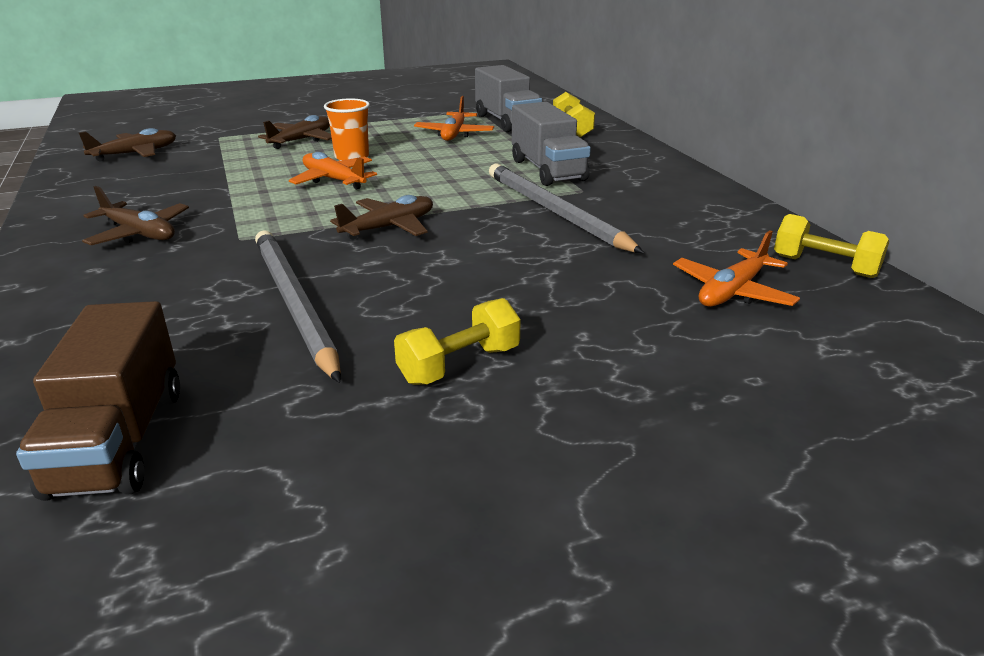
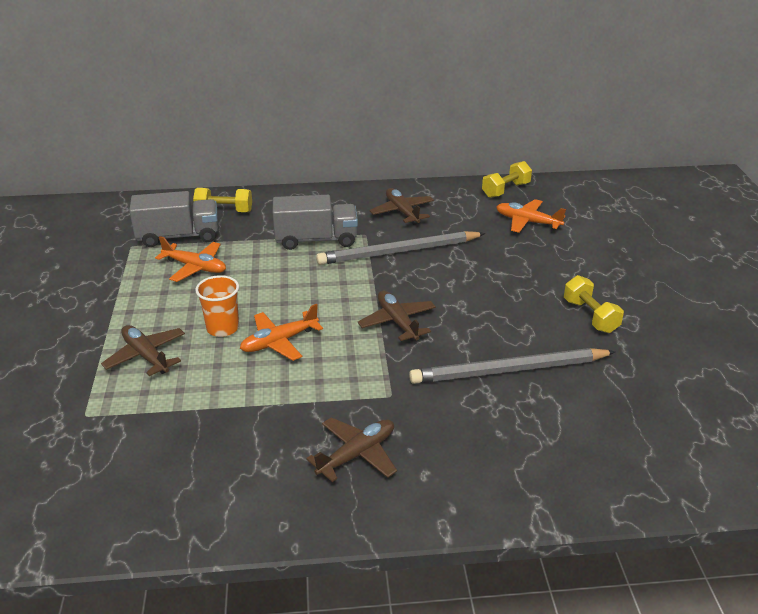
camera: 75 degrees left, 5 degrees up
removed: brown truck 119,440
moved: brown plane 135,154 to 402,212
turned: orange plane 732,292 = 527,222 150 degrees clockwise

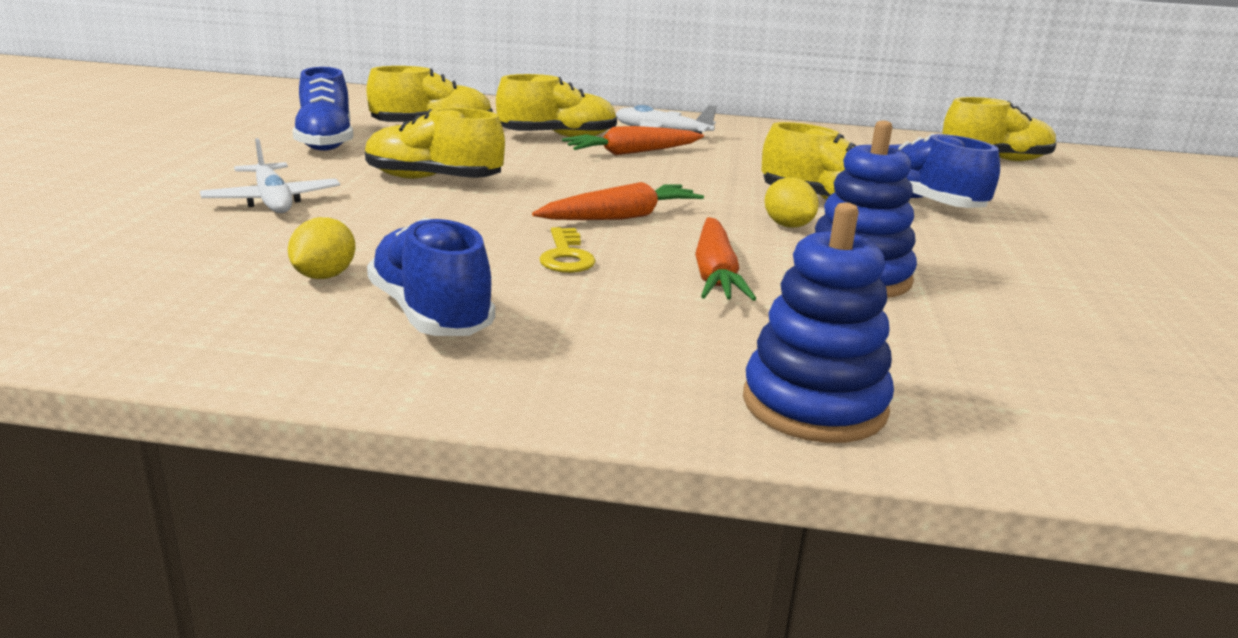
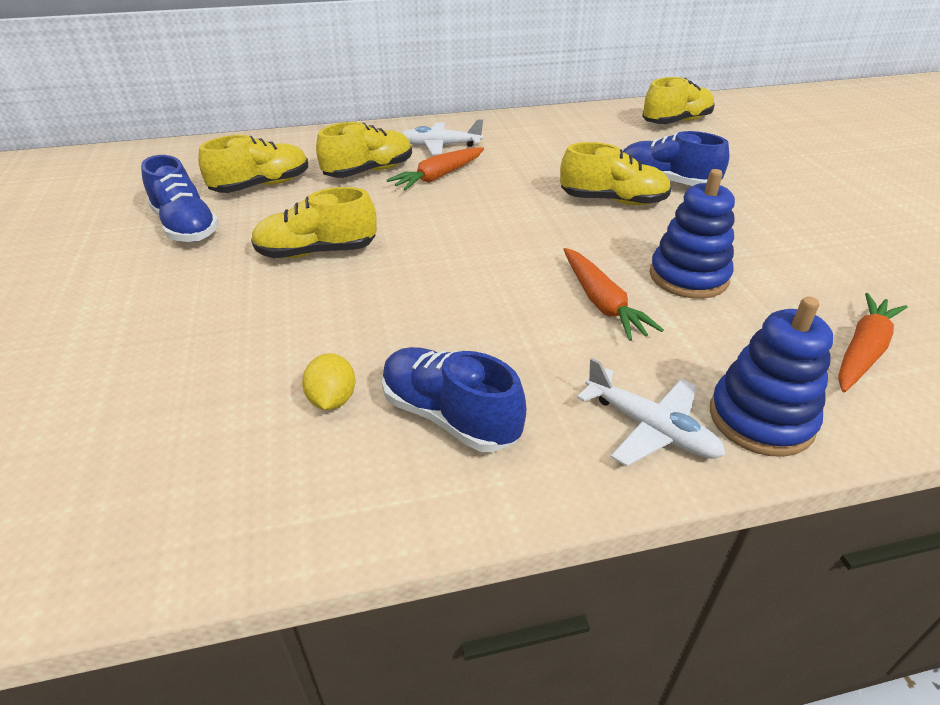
camera: 20 degrees left, 15 degrees up
removed: yellow key 566,256; yellow lemon 787,225
moved: white plane 272,201 to 650,428; orange carrot 620,217 to 862,351

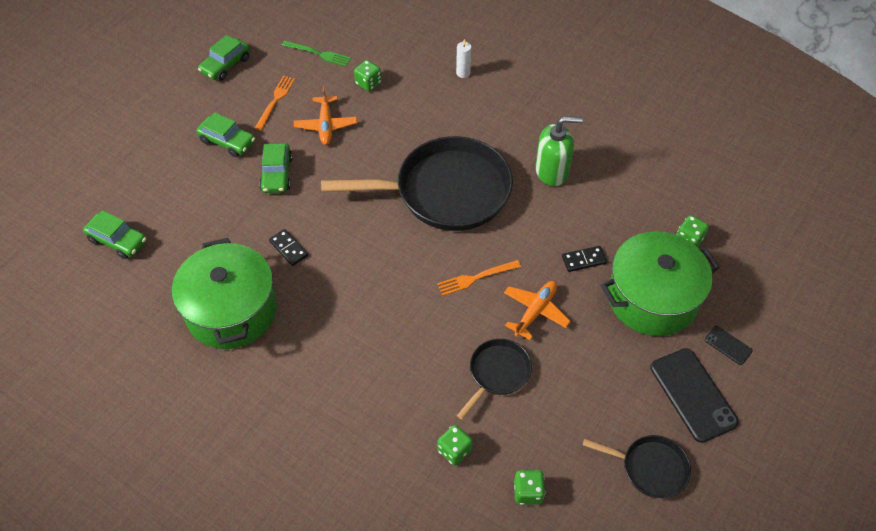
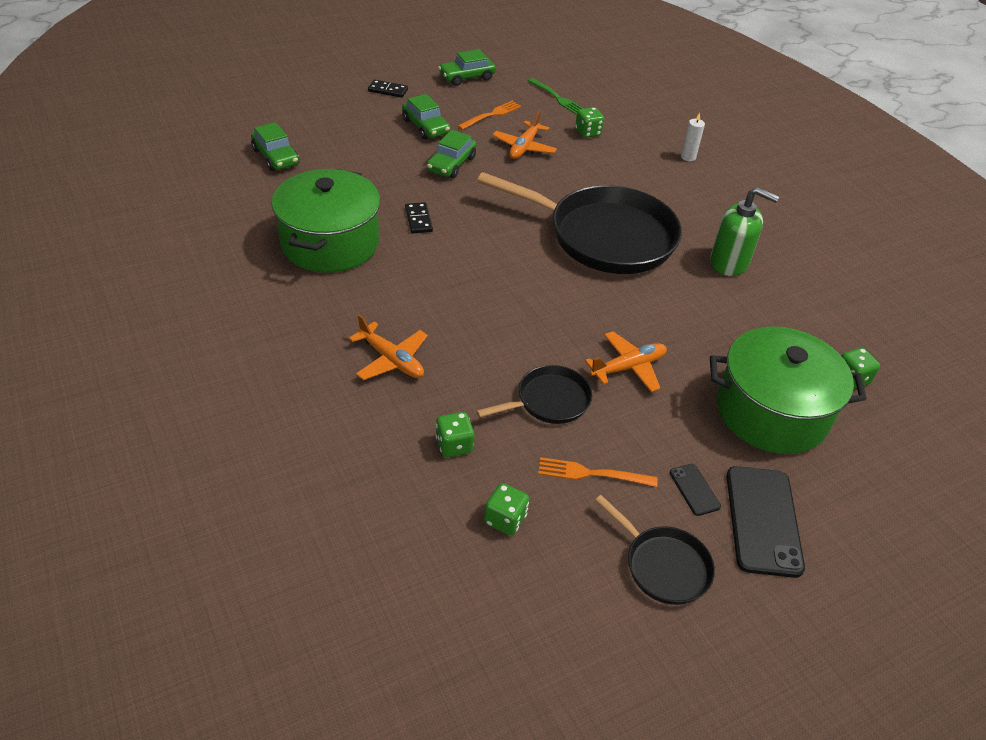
camera: 25 degrees right, 10 degrees down
added: orange plane 391,360
moved: orange fork 476,278 to 592,473; black domino 584,260 to 388,90; black phone 728,345 to 694,489

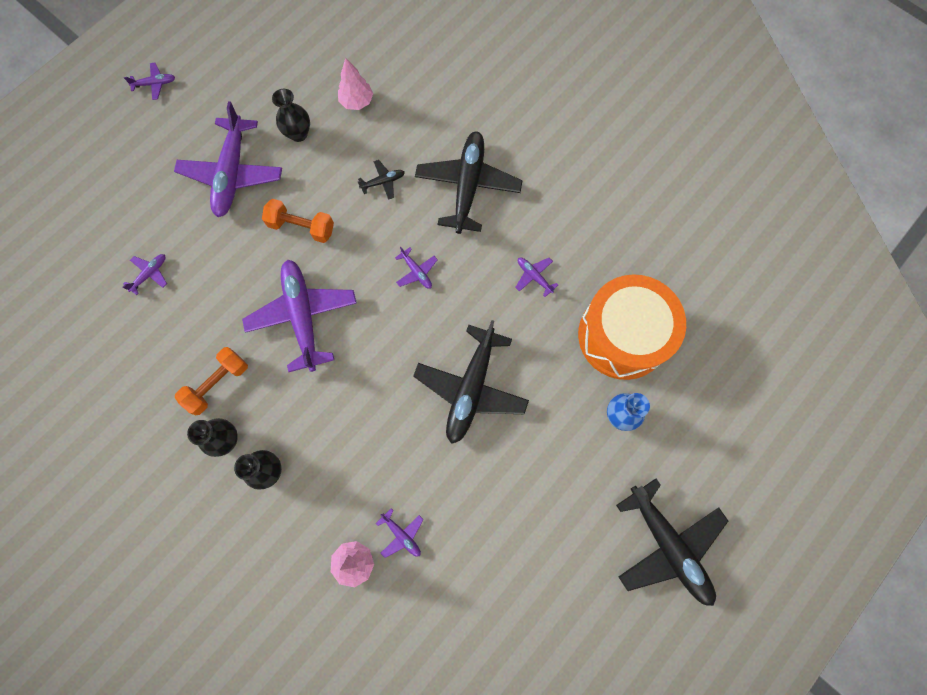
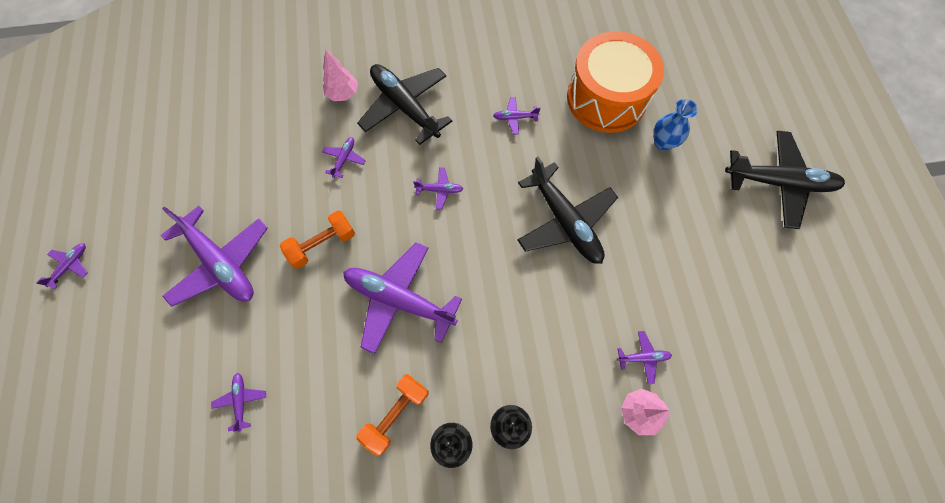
camera: 50 degrees left, 5 degrees down
removed: black vase 298,134
moved: pink tree 357,102 to 343,94
recoloured: black plane 383,182 to purple plane 344,159
turned: orange dumbbell 217,384 = 396,414 45 degrees clockwise

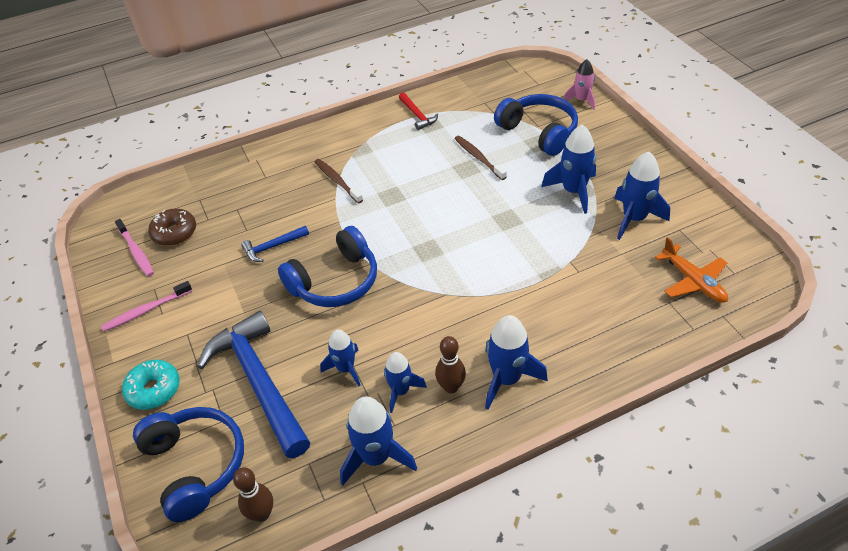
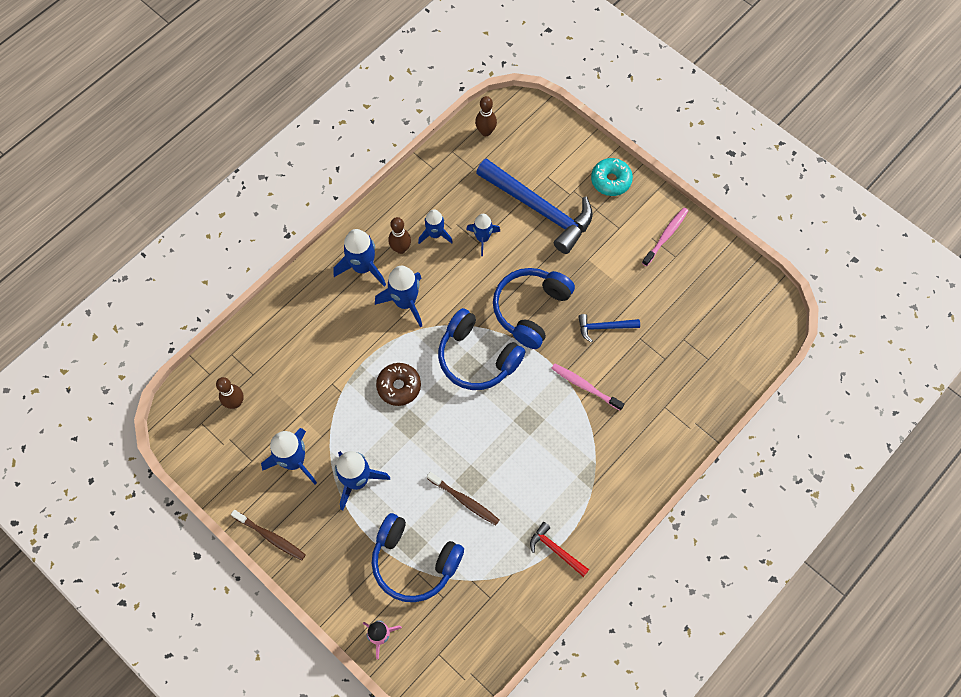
camera: 155 degrees right, 20 degrees up
moved: pink toothbrush 136,252 to 585,386; blue headphones 195,465 to 477,358; brown donut 174,233 to 399,386; brown toothbrush 337,181 to 270,537; blue rocket 376,457 to 405,302
replaced: orange plane 693,281 to brown bowling pin 235,402
turned: blue hammer 273,247 = 604,327 135 degrees counterclockwise

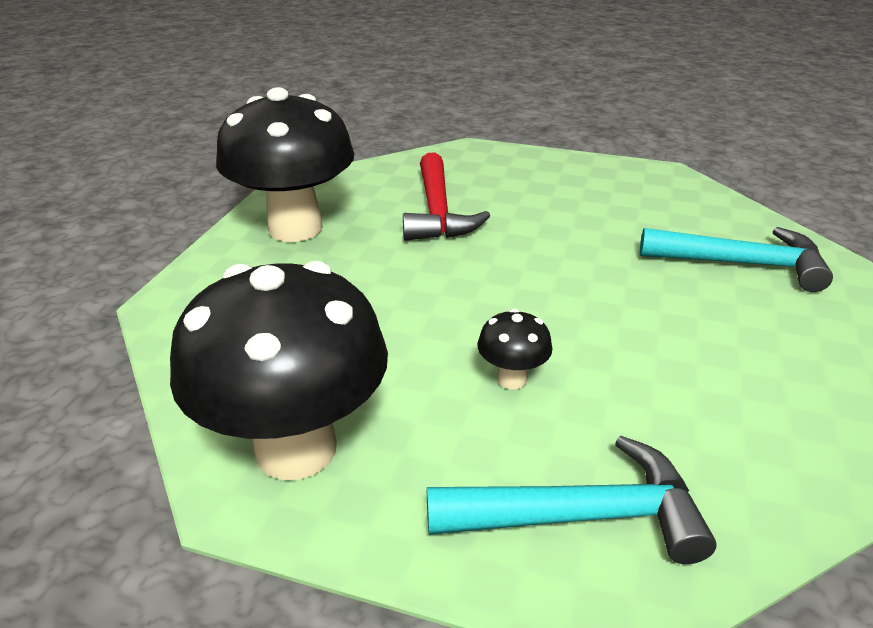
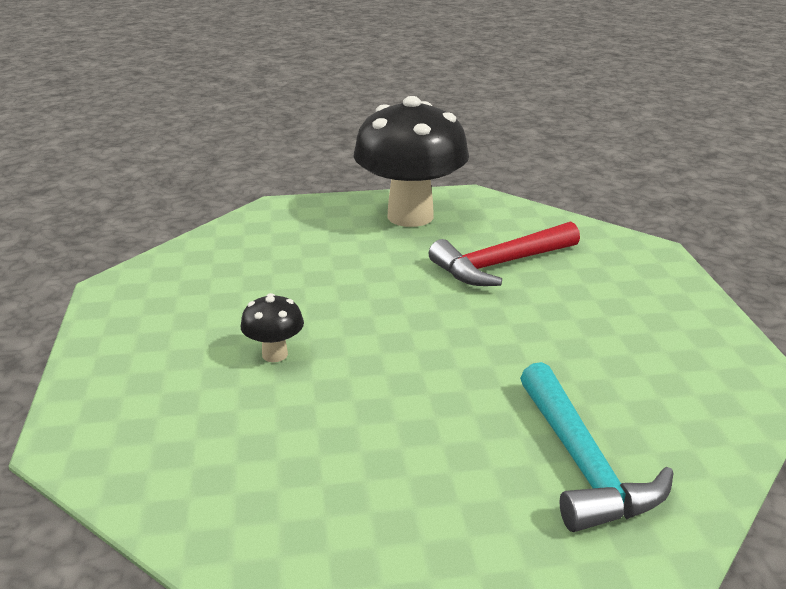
camera: 65 degrees right, 5 degrees down
removed: black mushroom 296,448; turquoise hammer 581,516

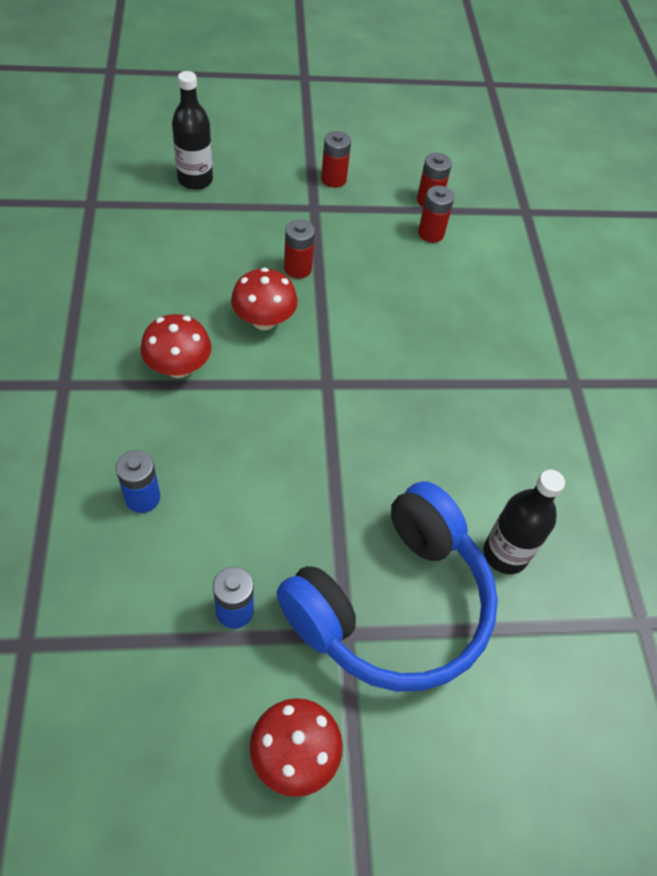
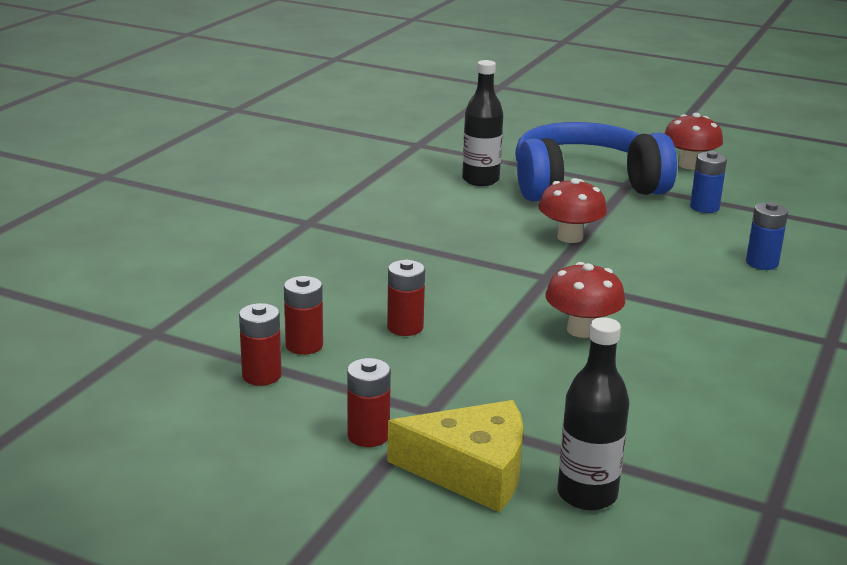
camera: 145 degrees left, 30 degrees down
added: yellow cheese 471,471
moved: red mushroom 178,367 to 570,237; red battery 297,268 to 405,327

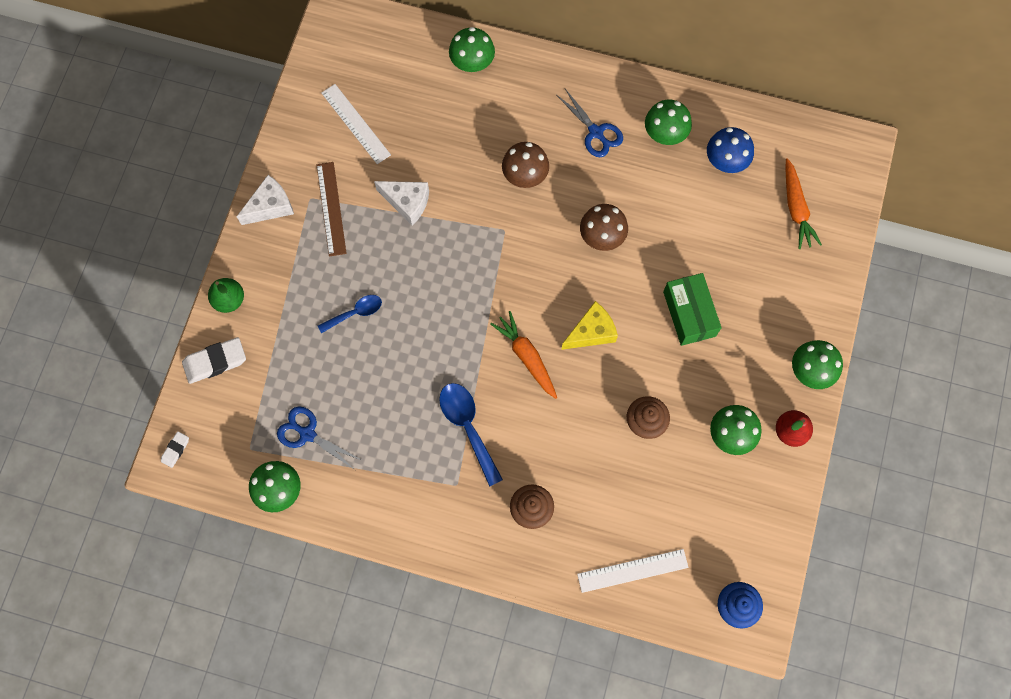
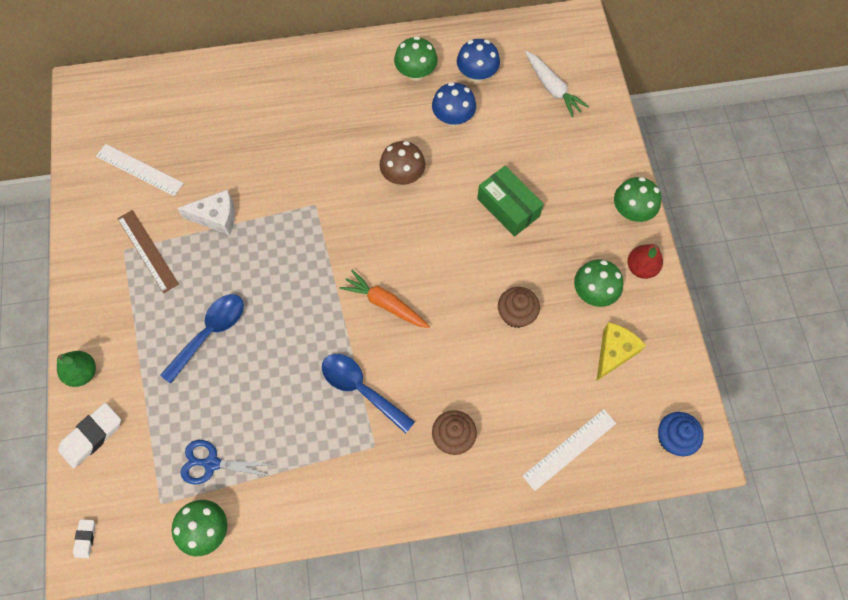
camera: 25 degrees left, 5 degrees down
removed: white cheese 270,206; green mushroom 472,63; brown mushroom 525,175; blue scissors 596,132
added: blue mushroom 453,117
moved: yellow cheese 591,332 to 614,352
recoloured: orange carrot 796,208 to white carrot 552,88
resized: blue spoon 355,313 = 210,333 x1.58

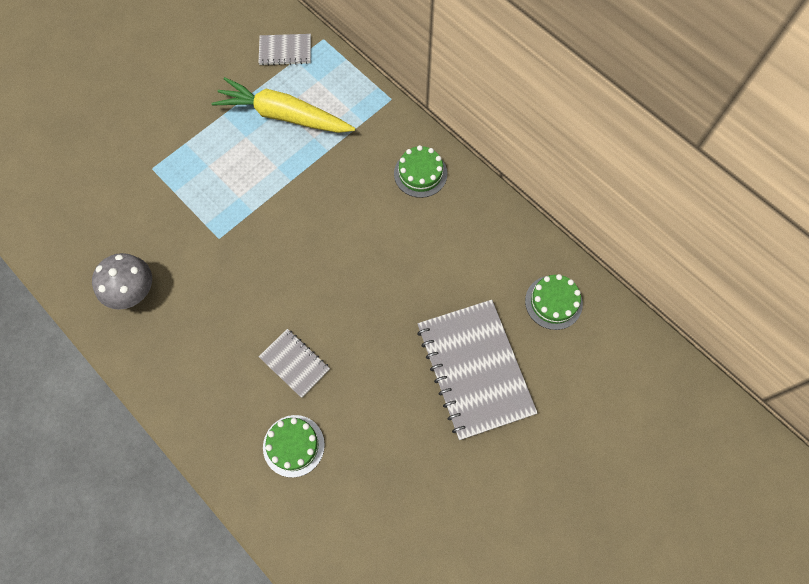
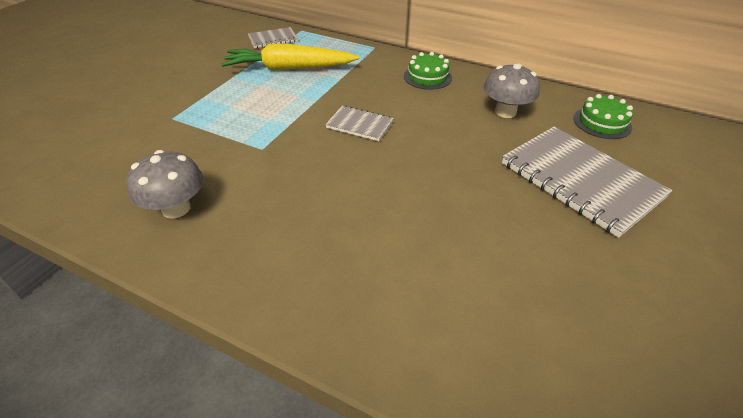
camera: 20 degrees left, 25 degrees down
removed: green cake 293,445
added: grey mushroom 505,112
moved: grey notebook 294,363 to 360,125

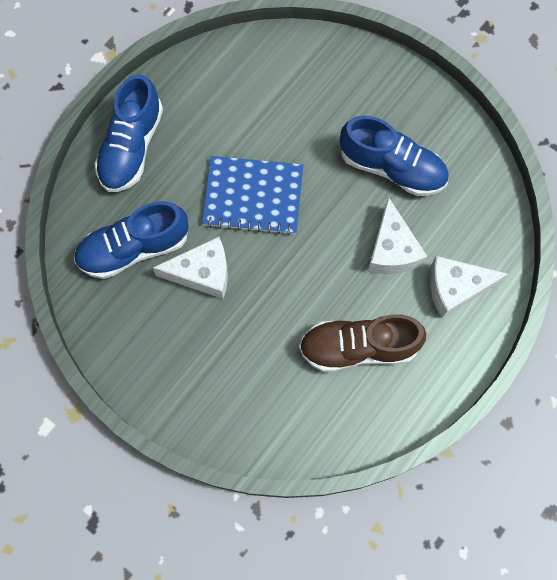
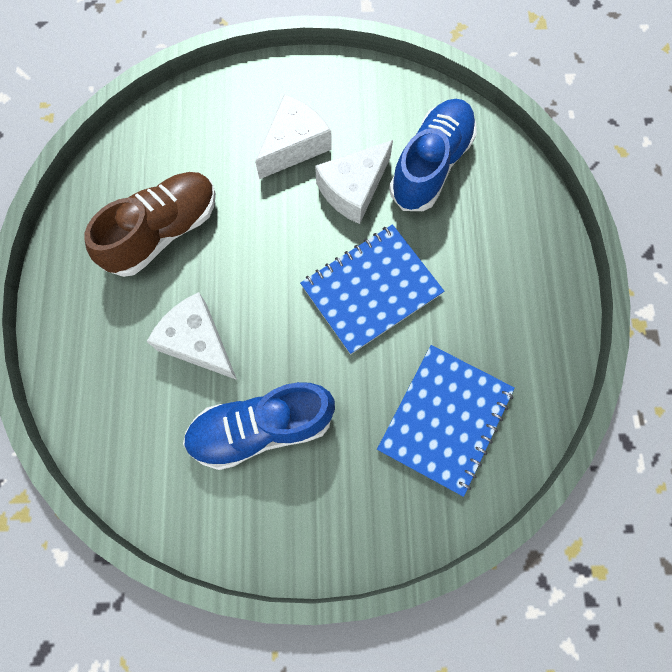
camera: 140 degrees right, 0 degrees up
removed: blue shoe 131,147
added: blue notebook 445,419
moved: white cheese 455,288 to 294,145

